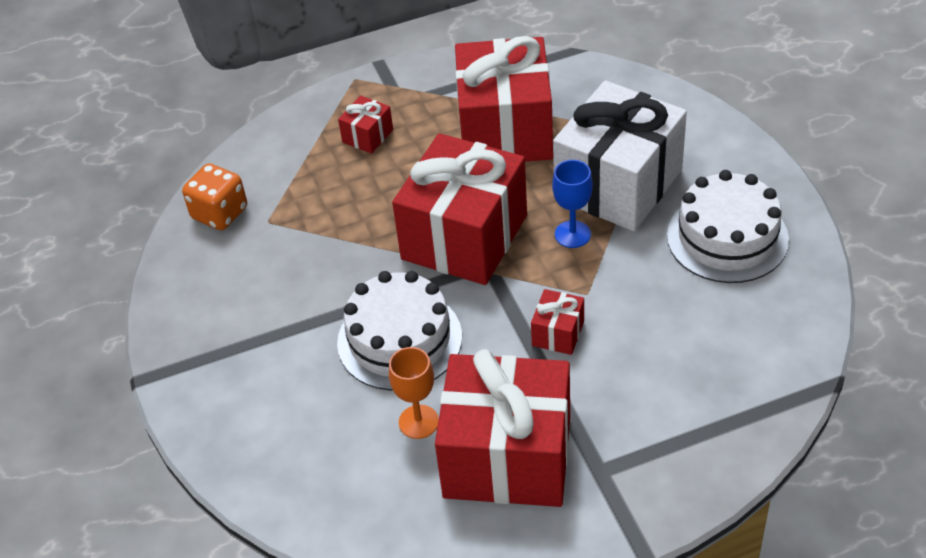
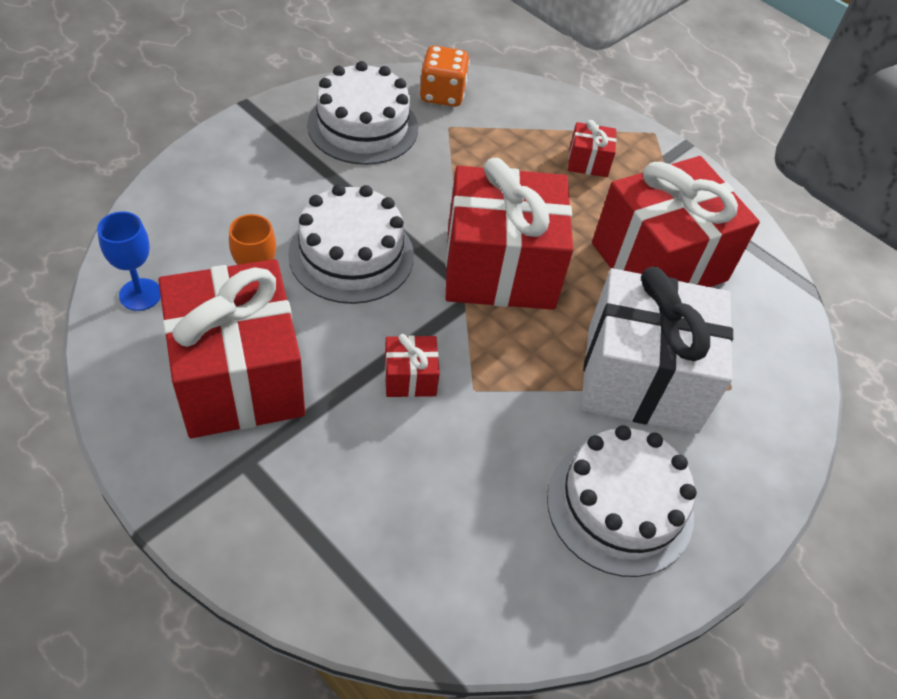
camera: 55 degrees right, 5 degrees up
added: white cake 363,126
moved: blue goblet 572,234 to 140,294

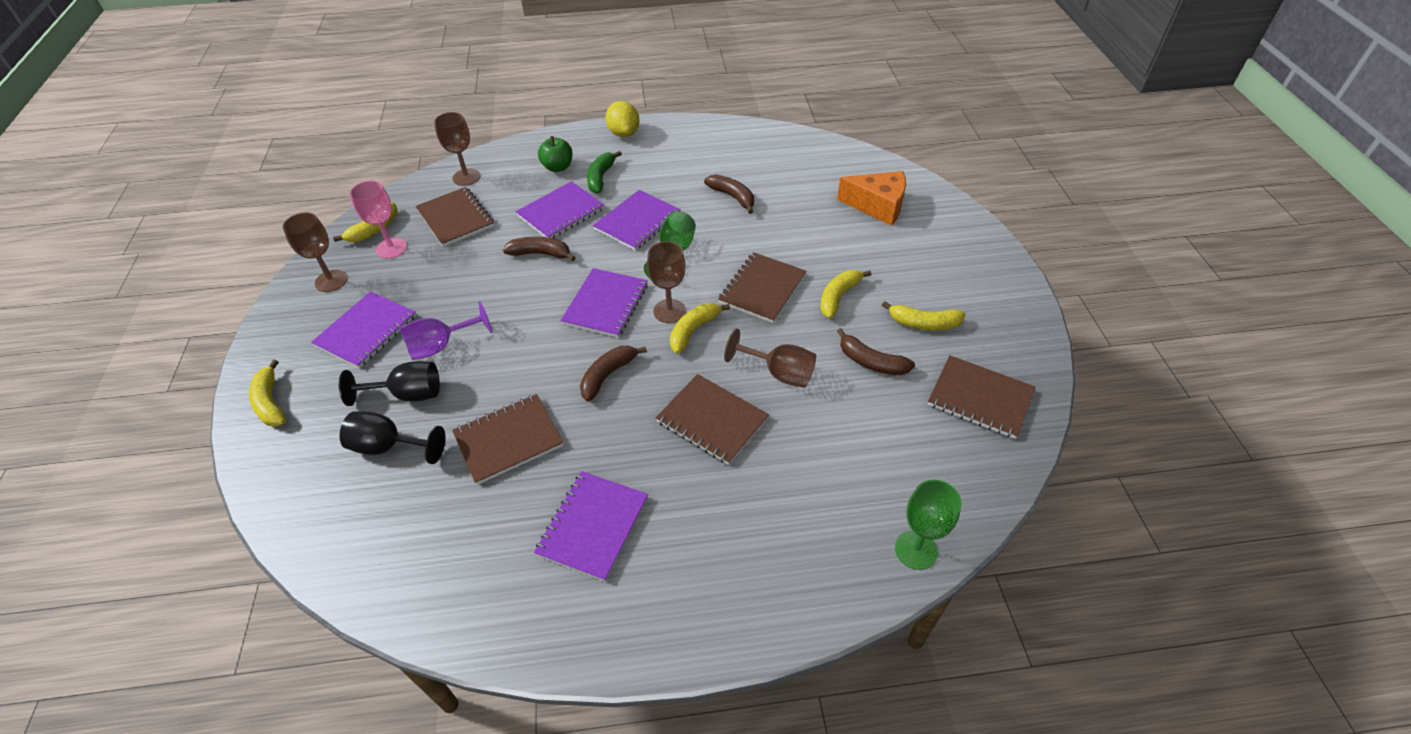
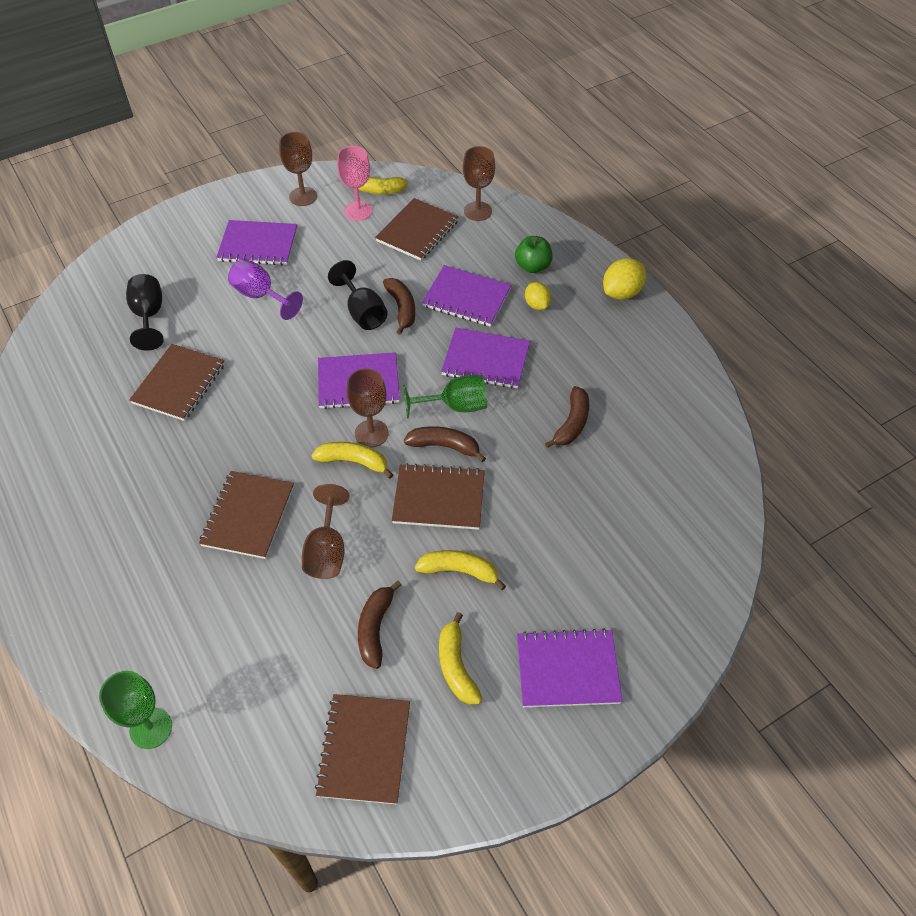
camera: 65 degrees right, 5 degrees up
removed: yellow banana 270,403; orange cheese 877,206
moved: black goblet 408,394 to 362,312; purple notebook 593,526 to 567,670; brown banana 607,375 to 444,446
replaced: green banana 601,178 to yellow lemon 537,305
turned: brown notebook 508,440 = 179,384 75 degrees clockwise

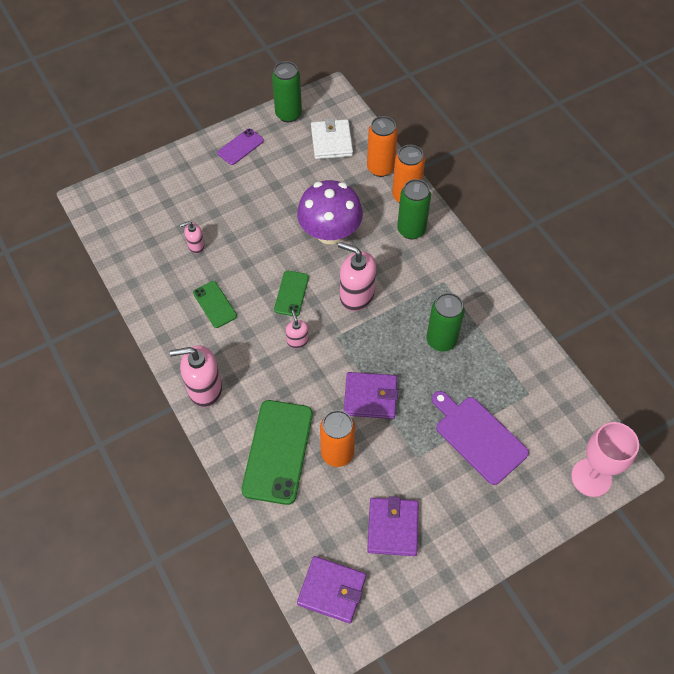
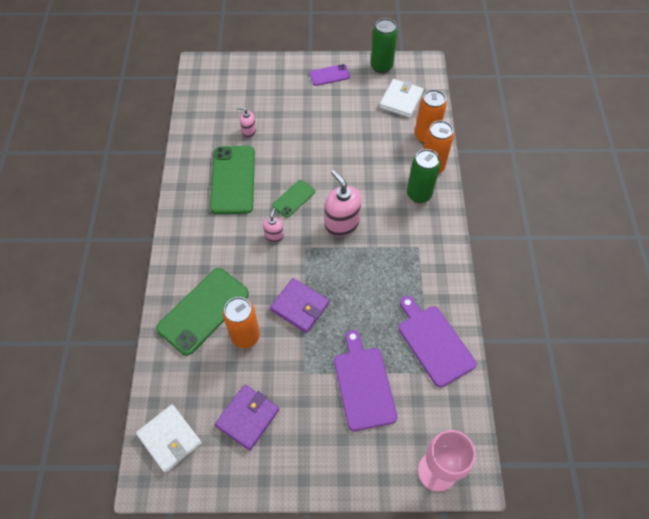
camera: 30 degrees right, 0 degrees up
removed: pink soap dispenser 204,389; purple mushroom 330,233; green can 441,340
added: purple cutting board 434,342
recoloured: purple wallet 332,590 to white wallet 169,439
resized: green phone 215,304 = 233,180 x1.90

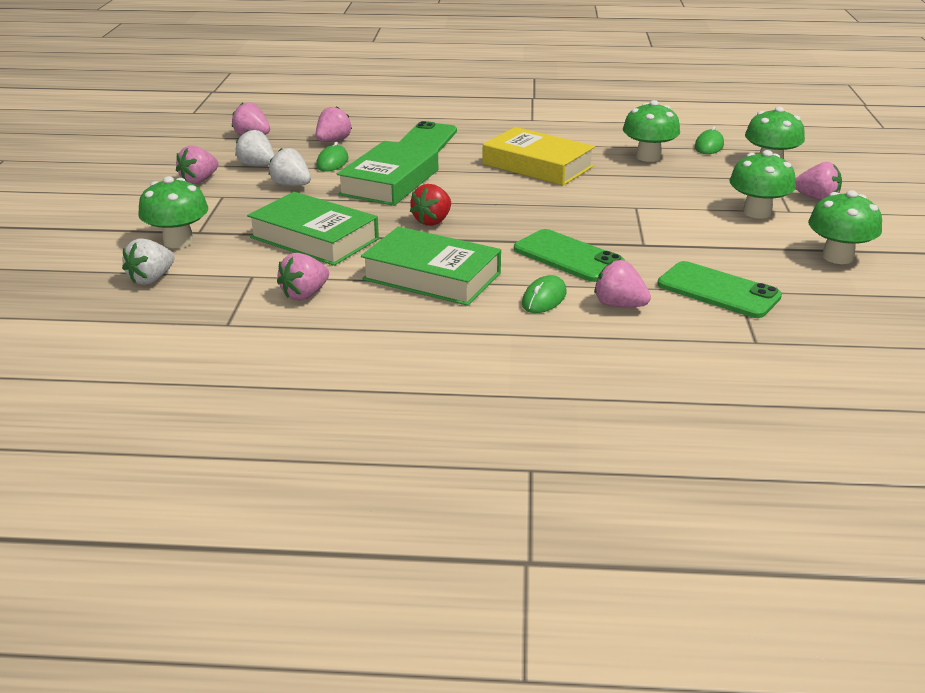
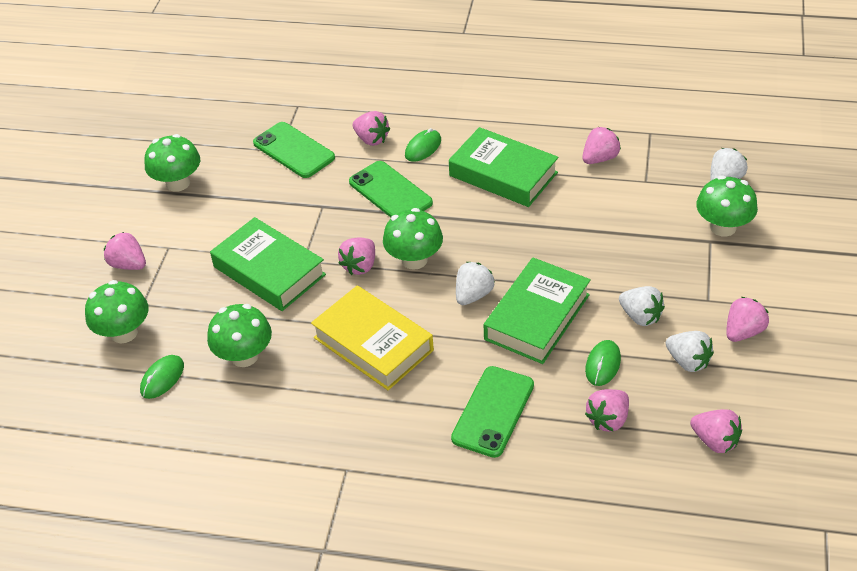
camera: 170 degrees left, 15 degrees up
removed: red strawberry 432,221
added: pink strawberry 360,266; white strawberry 473,295
moved: green book 314,238 to 269,271; green mushroom 757,212 to 414,260

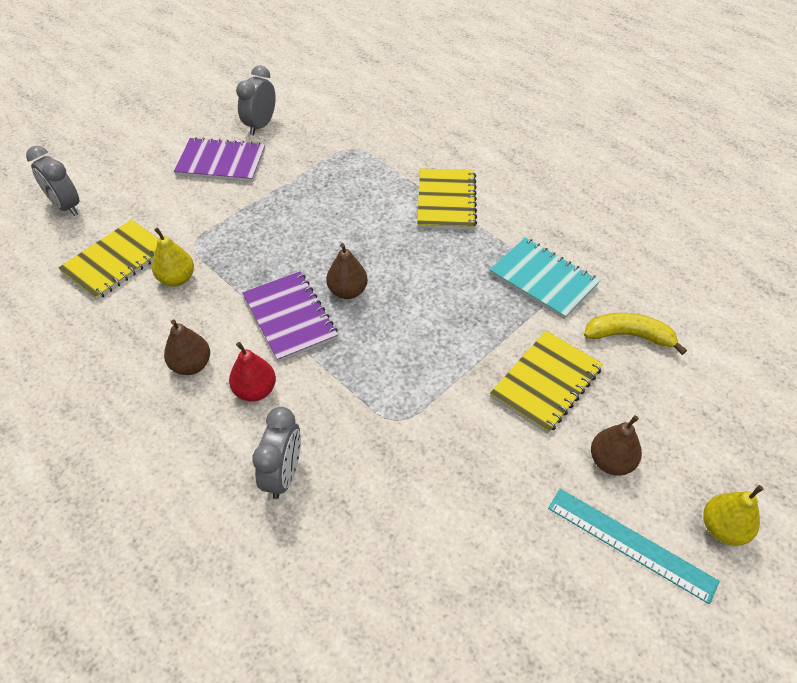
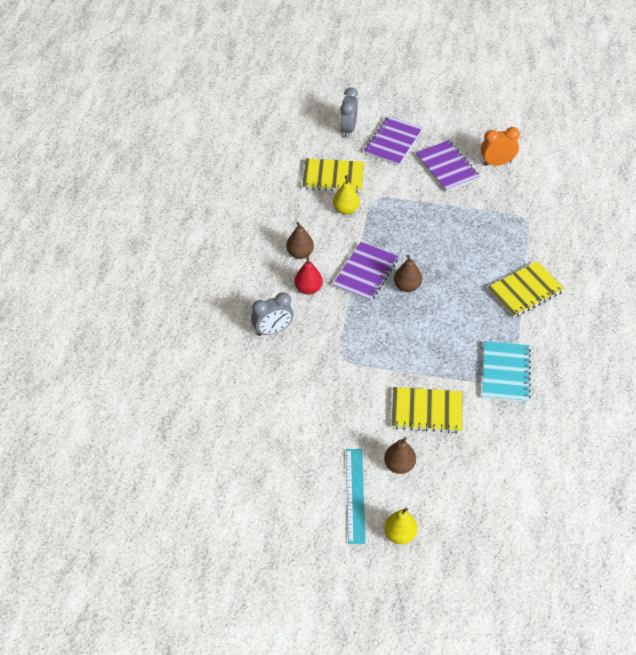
camera: 55 degrees right, 0 degrees up
removed: yellow banana 628,336
added: purple notebook 393,142
recoloured: grey clock 260,125 to orange clock 497,163

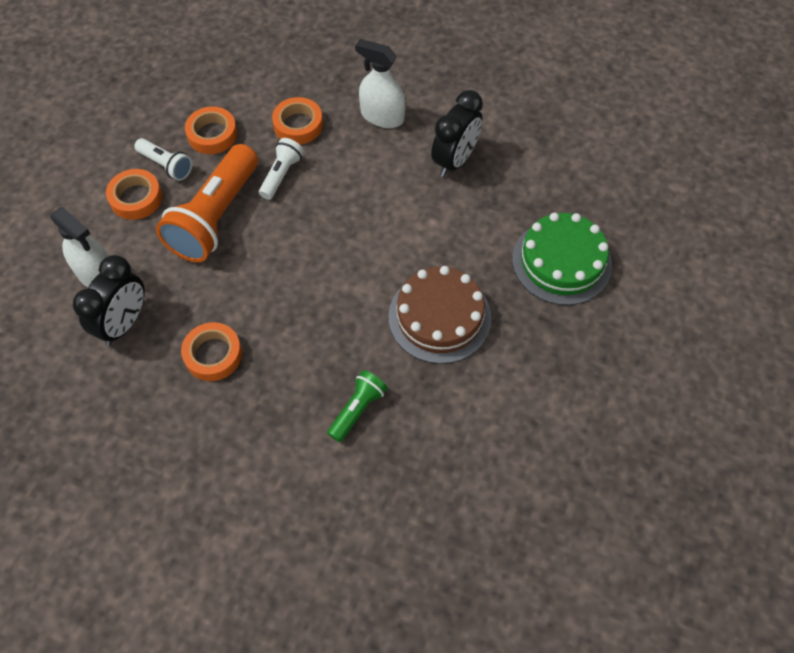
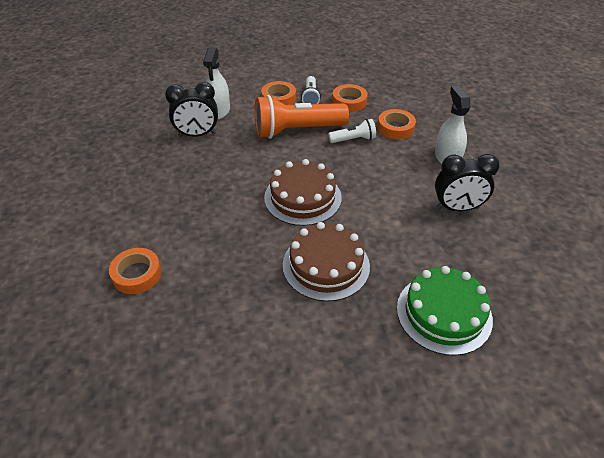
camera: 55 degrees right, 15 degrees down
removed: green flashlight 357,410
added: brown cake 302,197
moved: orange tape 213,355 to 137,274

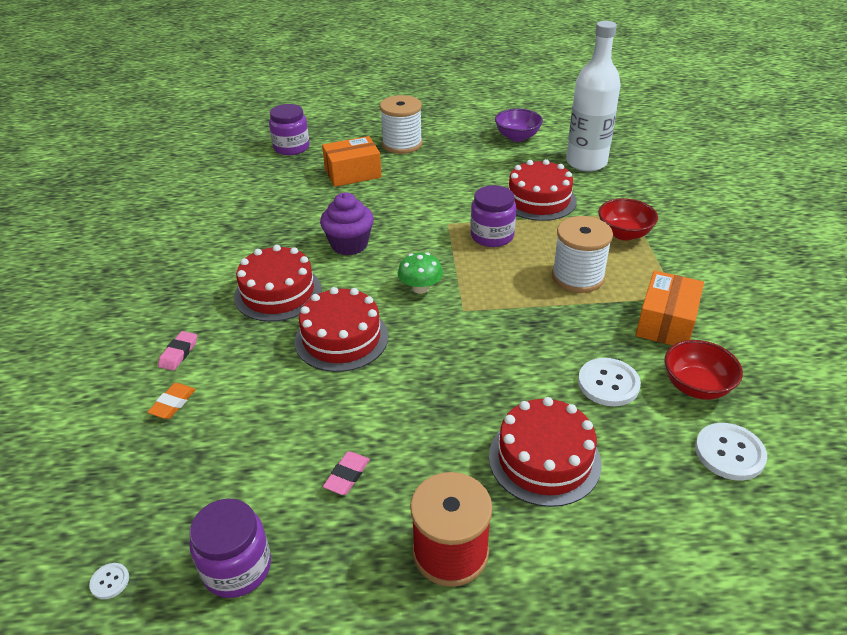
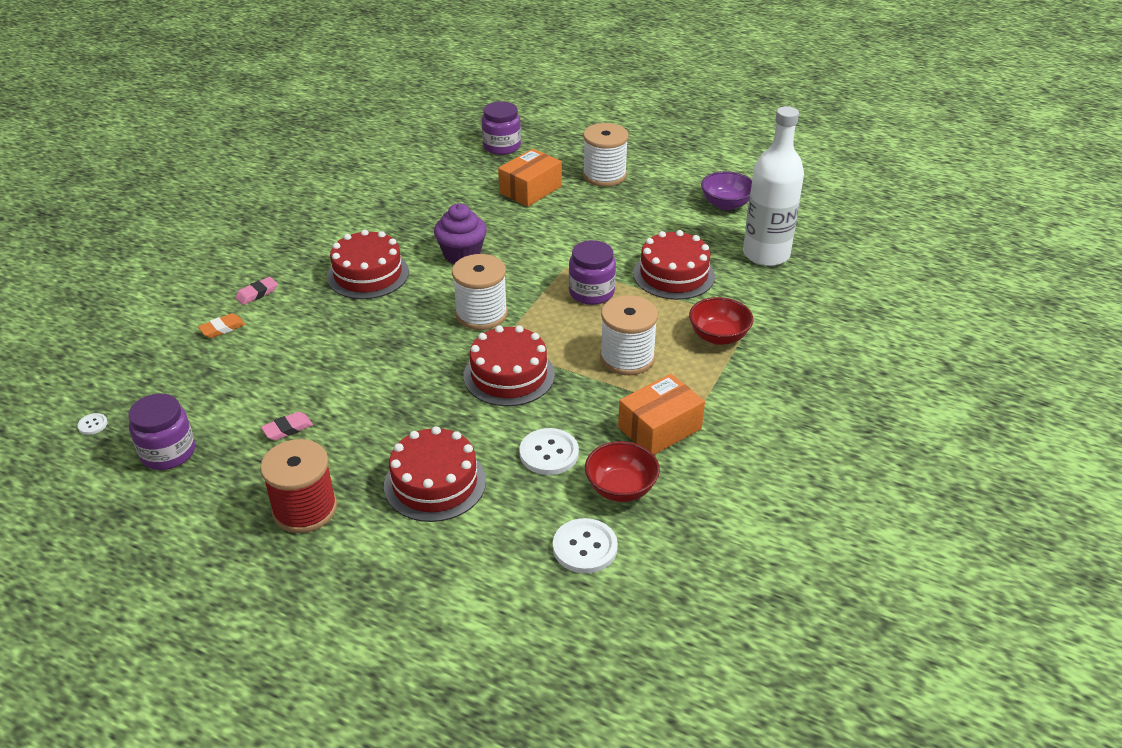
camera: 30 degrees right, 0 degrees up
moved: red cake 341,338 to 509,375
replaced: green mushroom 420,288 to white spool 481,314
turned: orange box 353,173 = 530,190 60 degrees counterclockwise

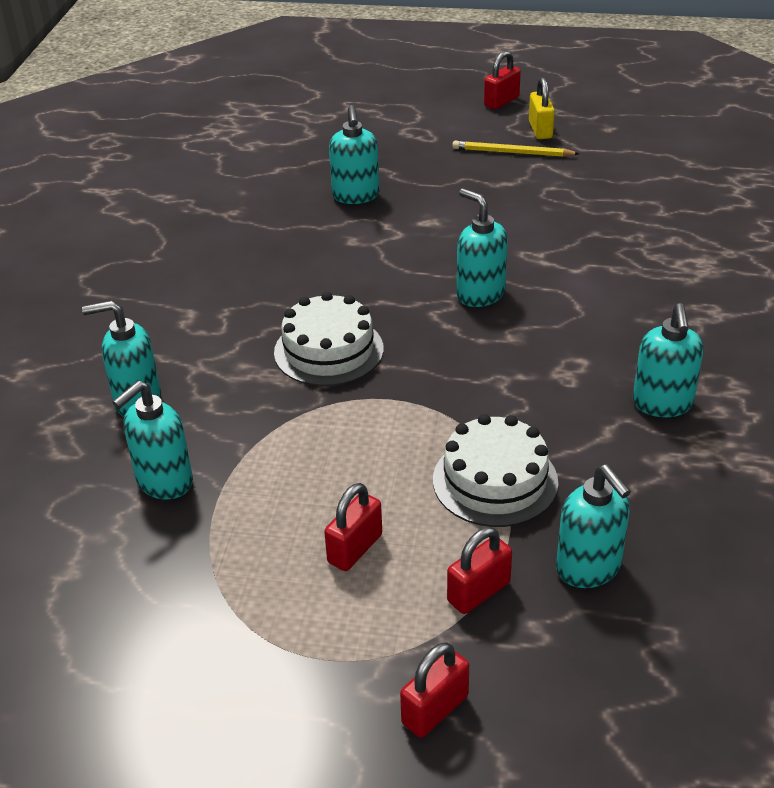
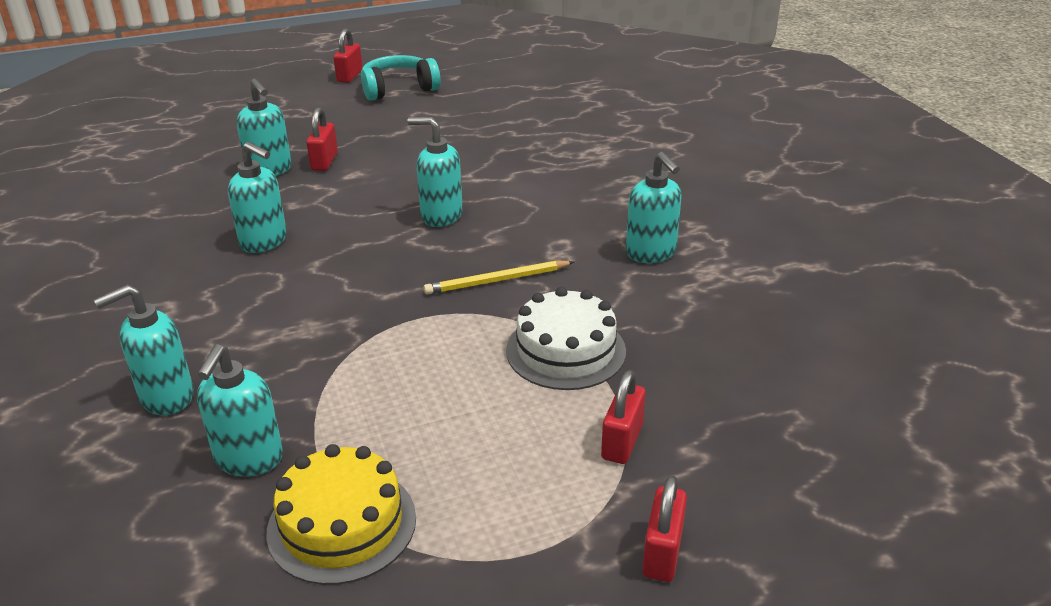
camera: 30 degrees left, 5 degrees down
removed: white cake 328,350
added: yellow cake 342,524
moved: red padlock 355,548 to 324,161; yellow pencil 512,152 to 497,281; turquoise soap dispenser 589,568 to 264,241
replaced: yellow padlock 540,130 to turquoise headphones 398,89

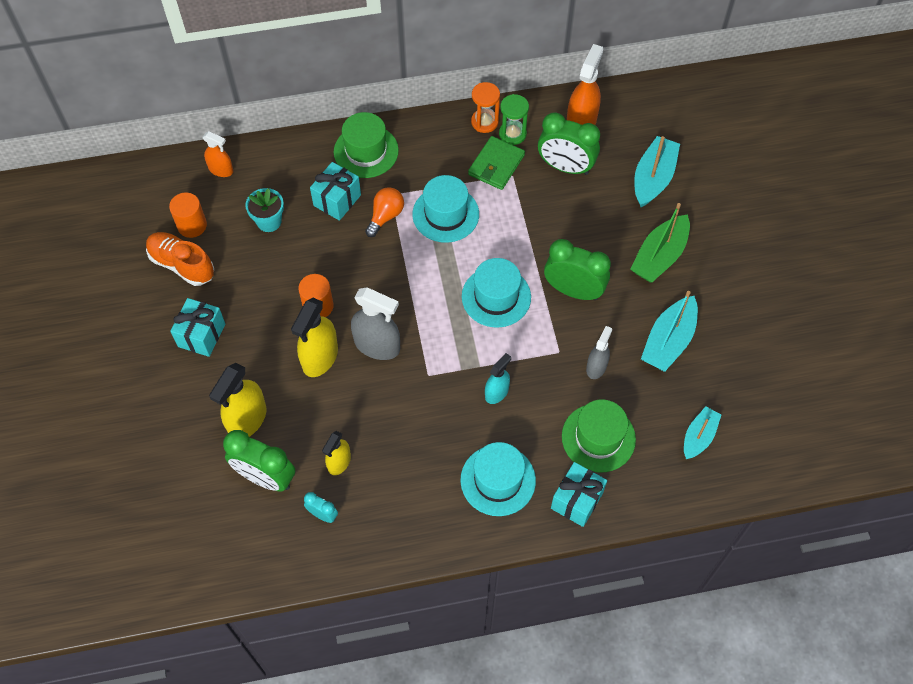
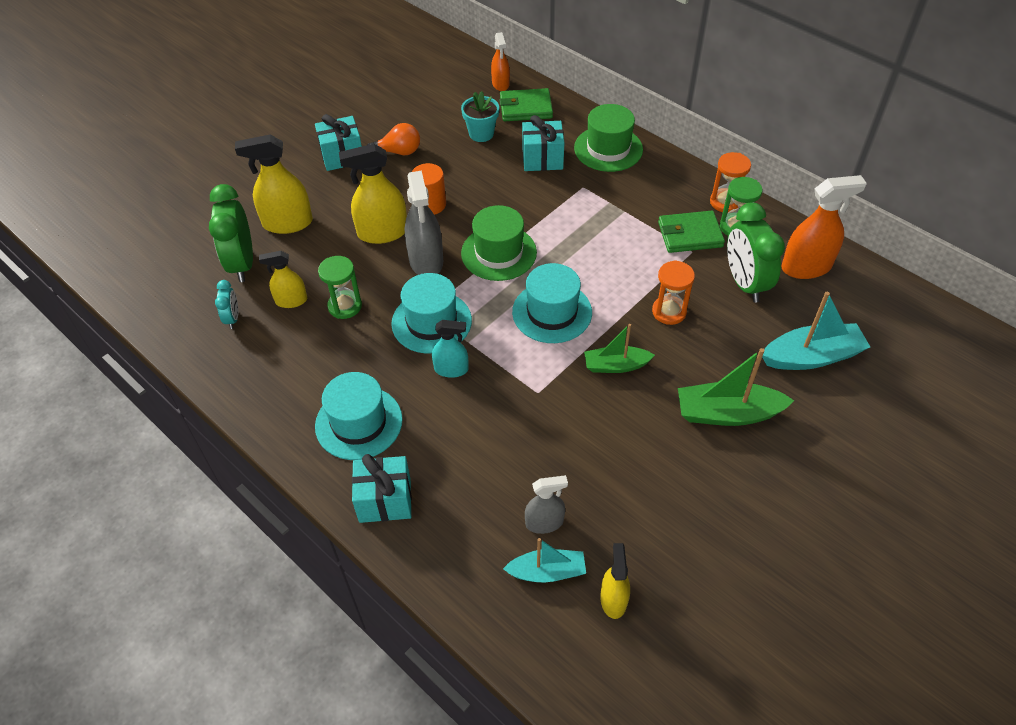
camera: 55 degrees right, 10 degrees down
removed: orange shoe 182,264; orange cylinder 192,225; turquoise boat 668,341
added: green hourglass 345,306; green wallet 526,108; yellow spray bottle 613,599; orange hourglass 669,312
moved: orange light bulb 385,216 to 398,152; turquoise hat 445,214 to 431,322; green hat 598,438 to 499,253; grey spray bottle 596,367 to 544,522
replaced: green clock 573,291 to green boat 616,365

